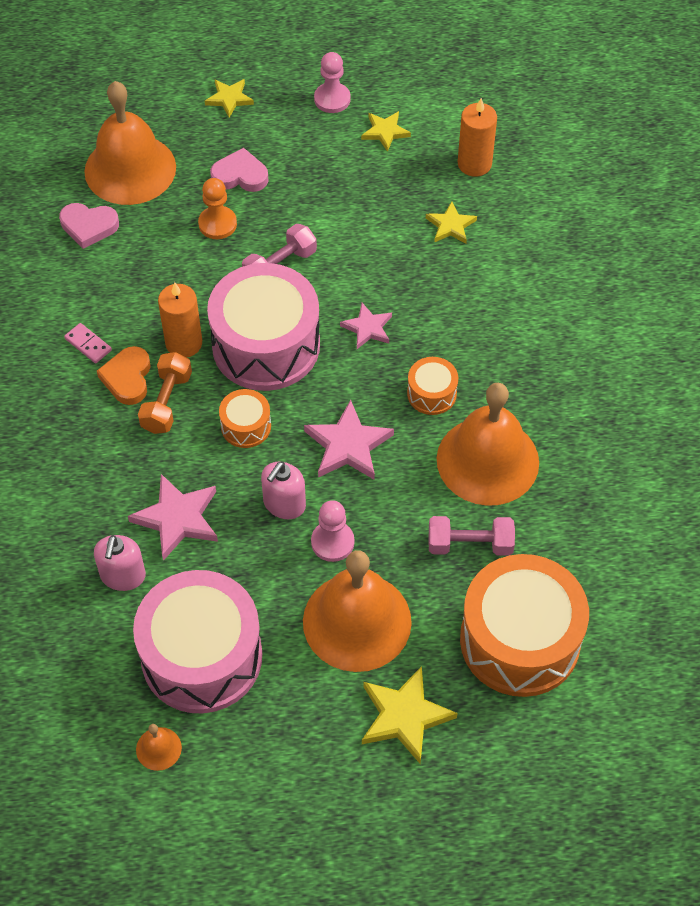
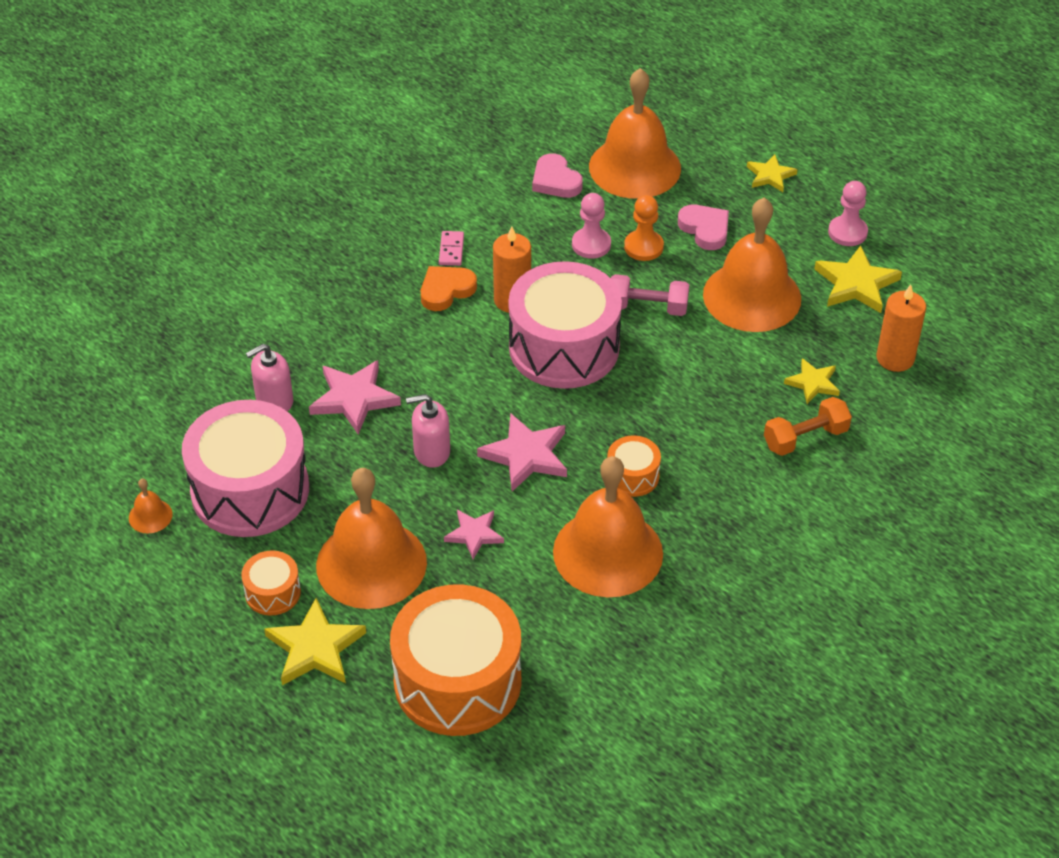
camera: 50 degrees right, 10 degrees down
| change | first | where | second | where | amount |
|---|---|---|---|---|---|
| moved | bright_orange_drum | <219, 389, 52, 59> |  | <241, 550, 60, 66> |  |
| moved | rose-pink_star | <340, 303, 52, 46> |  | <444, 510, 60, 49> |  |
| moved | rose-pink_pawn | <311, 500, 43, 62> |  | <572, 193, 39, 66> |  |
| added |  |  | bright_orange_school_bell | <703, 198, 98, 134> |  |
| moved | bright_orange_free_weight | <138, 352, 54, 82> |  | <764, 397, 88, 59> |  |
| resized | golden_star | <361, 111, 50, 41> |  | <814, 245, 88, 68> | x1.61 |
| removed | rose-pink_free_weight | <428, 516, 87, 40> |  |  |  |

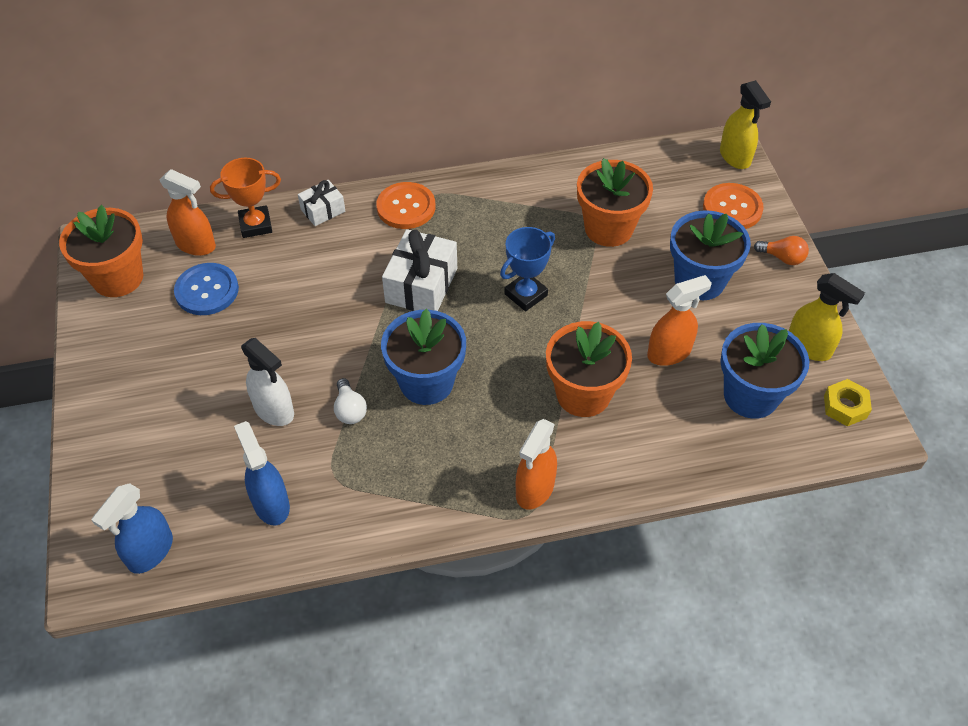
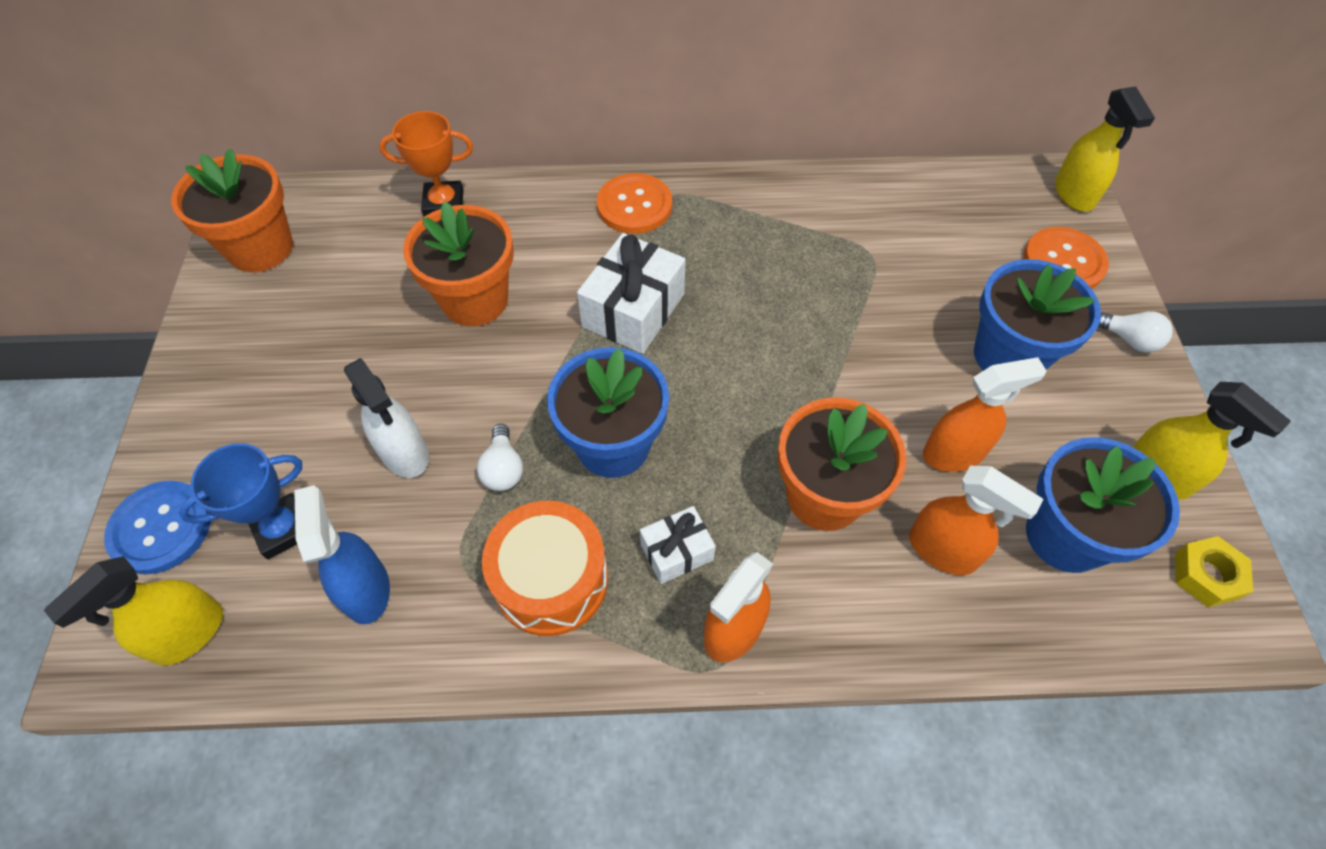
camera: 10 degrees right, 5 degrees up
| change | first | where | second | where | amount |
|---|---|---|---|---|---|
| recoloured | blue_spray_bottle | <91, 483, 82, 91> | golden_spray_bottle | <44, 556, 179, 110> |  |
| moved | blue_shirt_button | <174, 263, 65, 52> |  | <104, 481, 107, 93> |  |
| moved | blue_trophy | <500, 227, 55, 84> |  | <179, 443, 123, 116> |  |
| moved | bright_orange_flower_pot | <577, 158, 76, 89> |  | <403, 201, 111, 125> |  |
| added |  |  | bright_orange_drum | <482, 501, 126, 135> |  |
| moved | white_wrapped_gift | <298, 180, 47, 46> |  | <640, 506, 76, 78> |  |
| moved | bright_orange_spray_bottle | <160, 169, 56, 87> |  | <909, 466, 134, 109> |  |
| recoloured | bright_orange_light_bulb | <754, 236, 55, 29> | white_light_bulb | <1098, 311, 75, 41> |  |

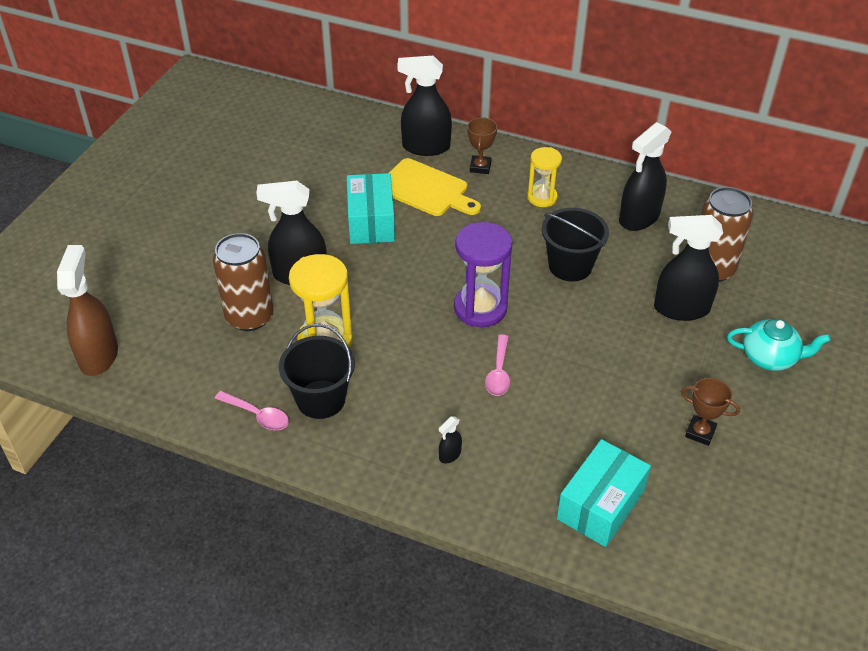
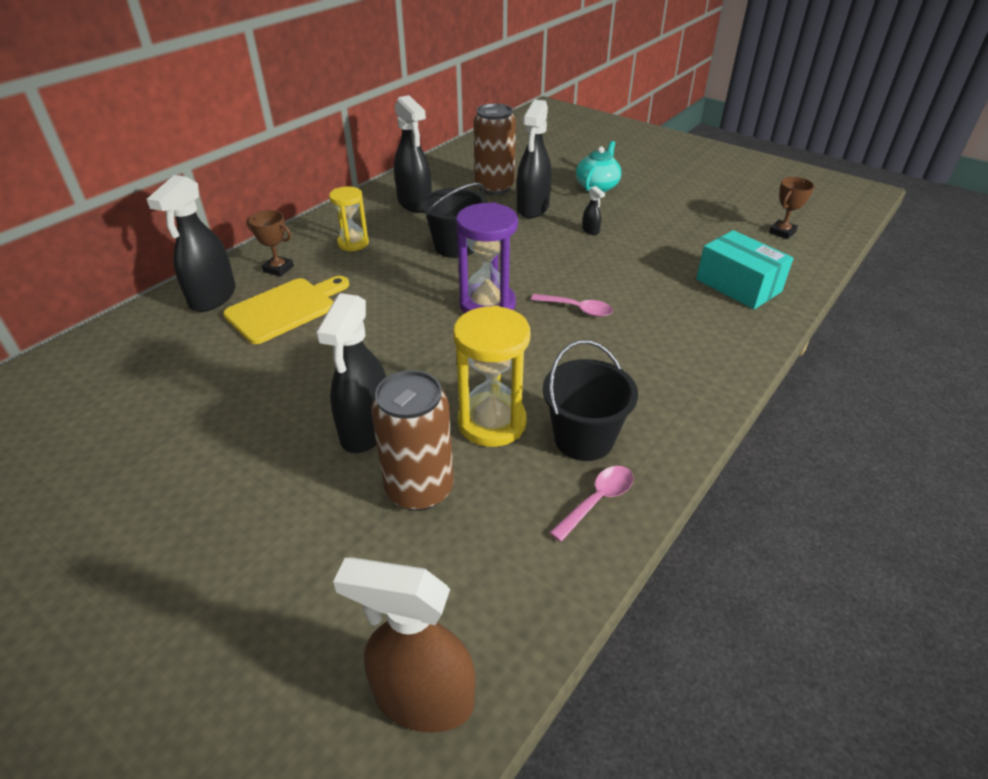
camera: 75 degrees left, 5 degrees down
| change | first | where | second | where | amount |
|---|---|---|---|---|---|
| moved | jet-black_spray_bottle | <439, 416, 23, 48> |  | <582, 186, 23, 49> |  |
| moved | brown_trophy | <681, 378, 59, 68> |  | <769, 177, 46, 62> |  |
| removed | teal_package | <347, 173, 48, 71> |  |  |  |

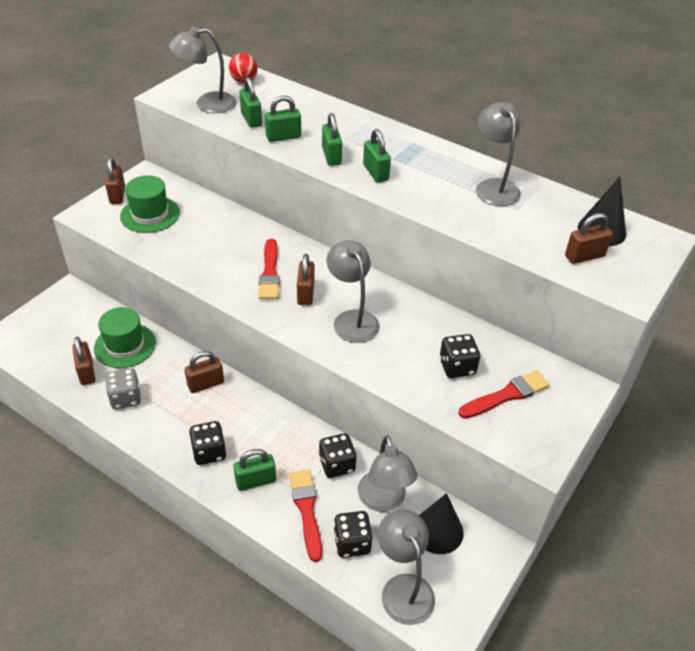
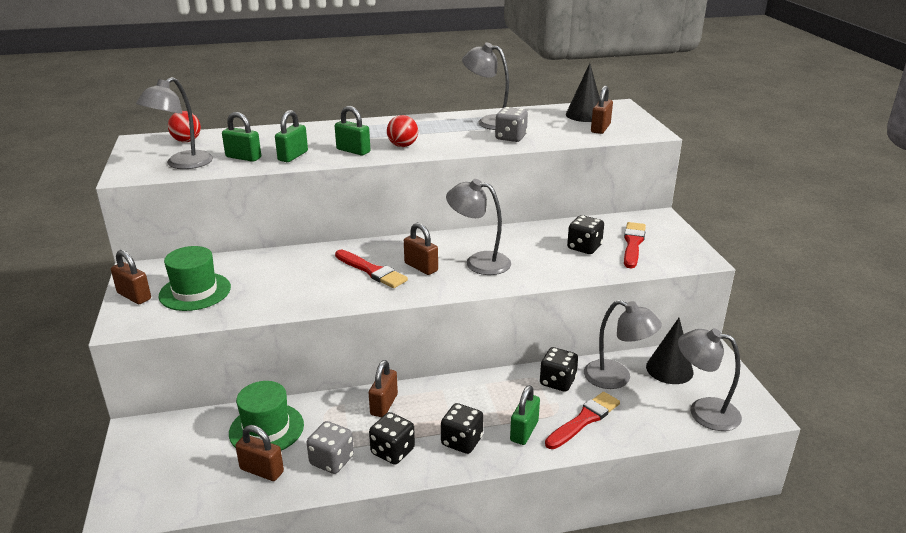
camera: 45 degrees left, 15 degrees down
| change | first | where | second | where | amount |
|---|---|---|---|---|---|
| moved | jet-black_die | <334, 511, 39, 47> |  | <369, 412, 46, 53> |  |
| replaced | leaf-green_small_lock | <363, 129, 28, 54> | red_ball | <387, 115, 31, 32> |  |
| added |  |  | gray_die | <495, 107, 33, 35> |  |
| turned | red_paint_brush | <289, 470, 33, 92> |  | <545, 392, 75, 57> | 105 degrees clockwise |

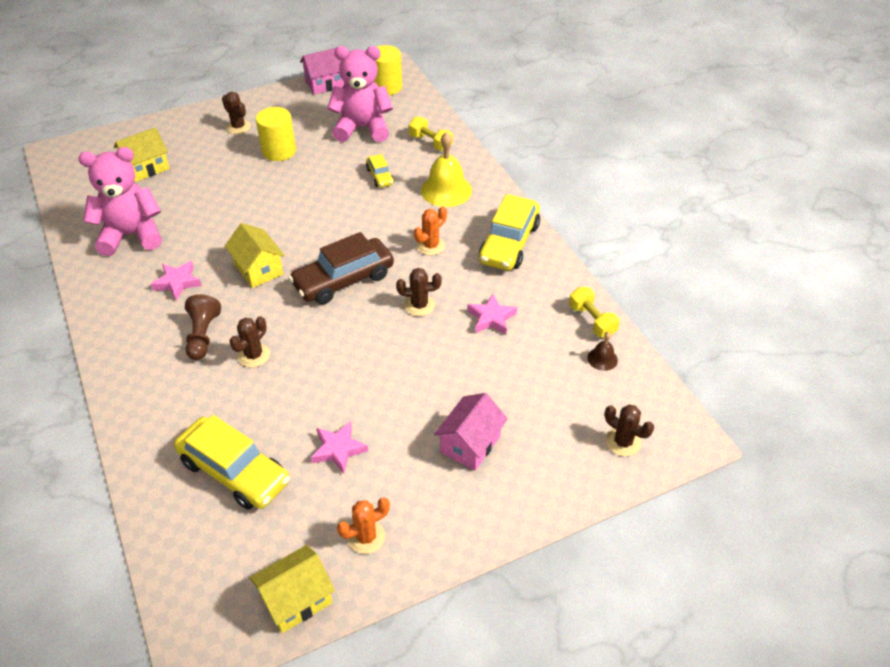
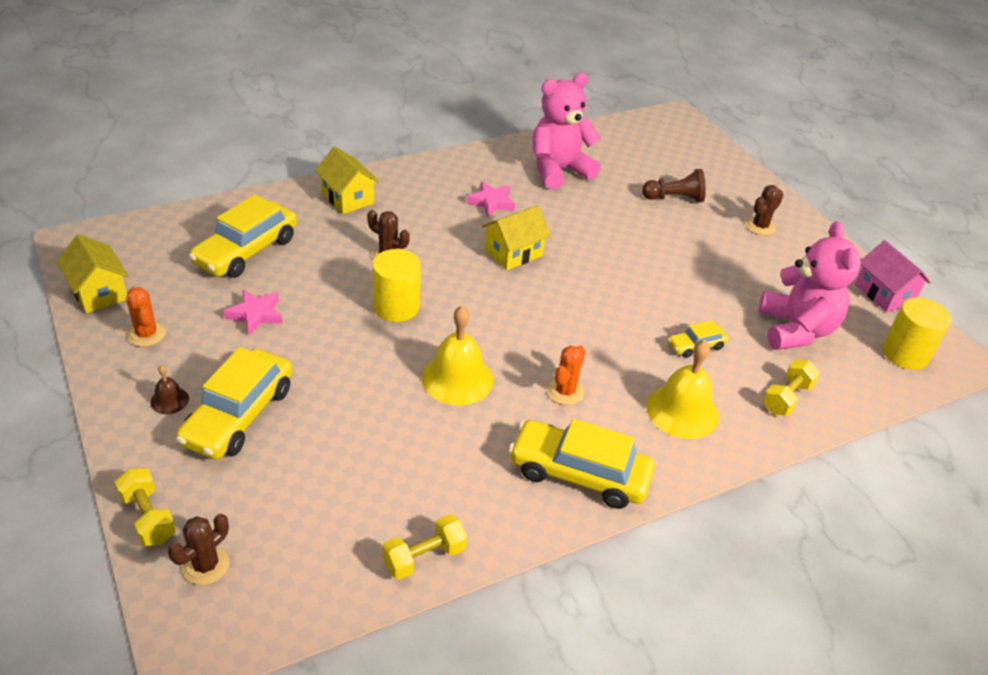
camera: 85 degrees right, 5 degrees down
| change | first | where | second | where | amount |
|---|---|---|---|---|---|
| added |  |  | golden_free_weight | <115, 468, 61, 78> |  |
| moved | brown_school_bell | <587, 332, 31, 39> |  | <150, 365, 39, 49> |  |
| replaced | rose-pink_cottage | <434, 393, 74, 78> | golden_automobile | <176, 347, 116, 113> |  |
| moved | golden_cottage | <114, 127, 56, 55> |  | <315, 147, 64, 67> |  |
| moved | golden_cylinder | <256, 107, 40, 54> |  | <372, 249, 49, 73> |  |
| replaced | brown_cactus | <396, 268, 46, 48> | golden_school_bell | <421, 306, 72, 99> |  |
| turned | rose-pink_teddy | <78, 147, 84, 109> |  | <532, 73, 69, 116> | 105 degrees counterclockwise |
| turned | bright_orange_cactus | <414, 206, 33, 49> |  | <547, 346, 39, 59> | 75 degrees clockwise |
| moved | brown_pawn | <185, 294, 36, 66> |  | <642, 169, 64, 33> |  |
| removed | brown_automobile | <289, 232, 105, 72> |  |  |  |
| removed | rose-pink_star | <467, 294, 50, 41> |  |  |  |

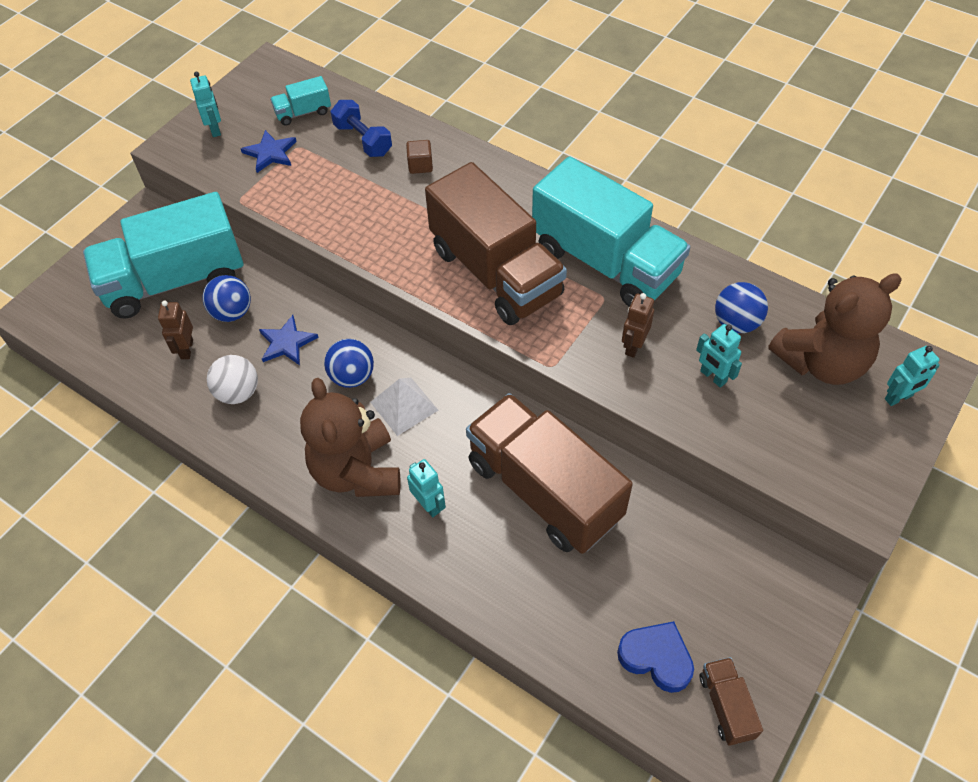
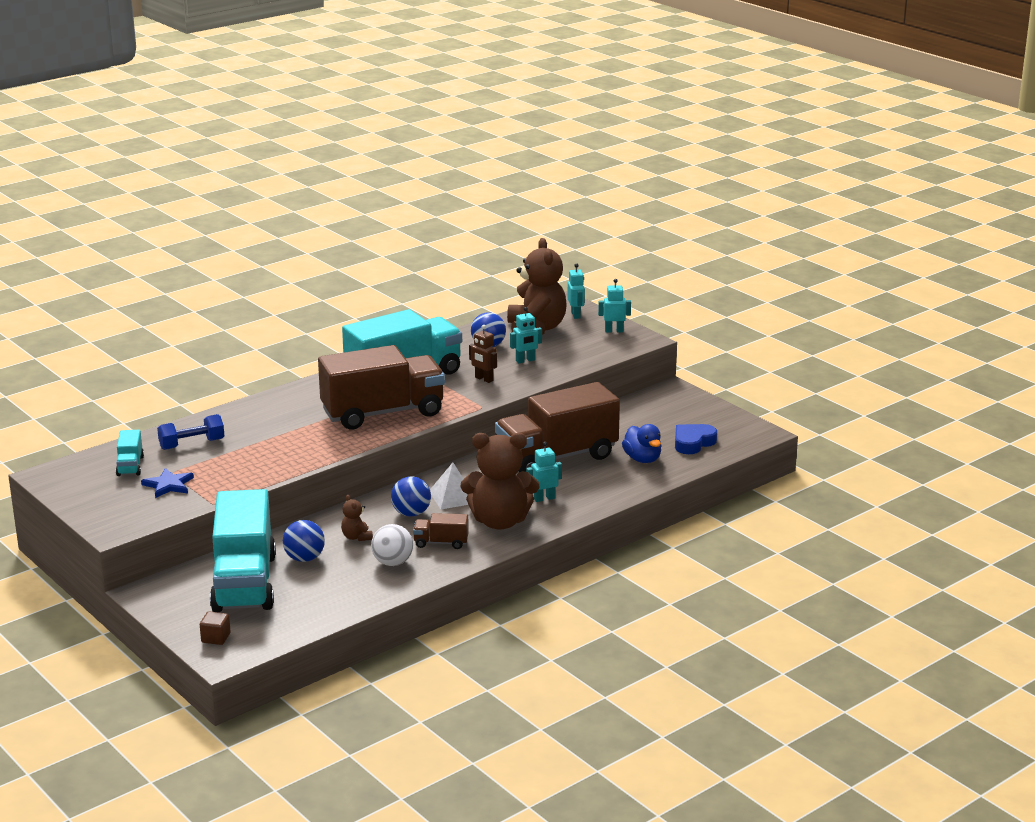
camera: 75 degrees left, 30 degrees down
| change | first | where | second | where | amount |
|---|---|---|---|---|---|
| moved | brown_solid_cube | <406, 140, 27, 34> |  | <200, 611, 31, 34> |  |
| replaced | blue_star | <259, 315, 60, 50> | brown_teddy | <341, 495, 32, 46> |  |
| moved | brown_toy_truck | <700, 657, 63, 89> |  | <413, 513, 56, 36> |  |
| moved | teal_toy_robot | <190, 72, 31, 65> |  | <598, 279, 33, 54> |  |
| added |  |  | blue_rubber_duck | <622, 424, 39, 39> |  |
| removed | brown_toy_robot | <158, 300, 35, 59> |  |  |  |

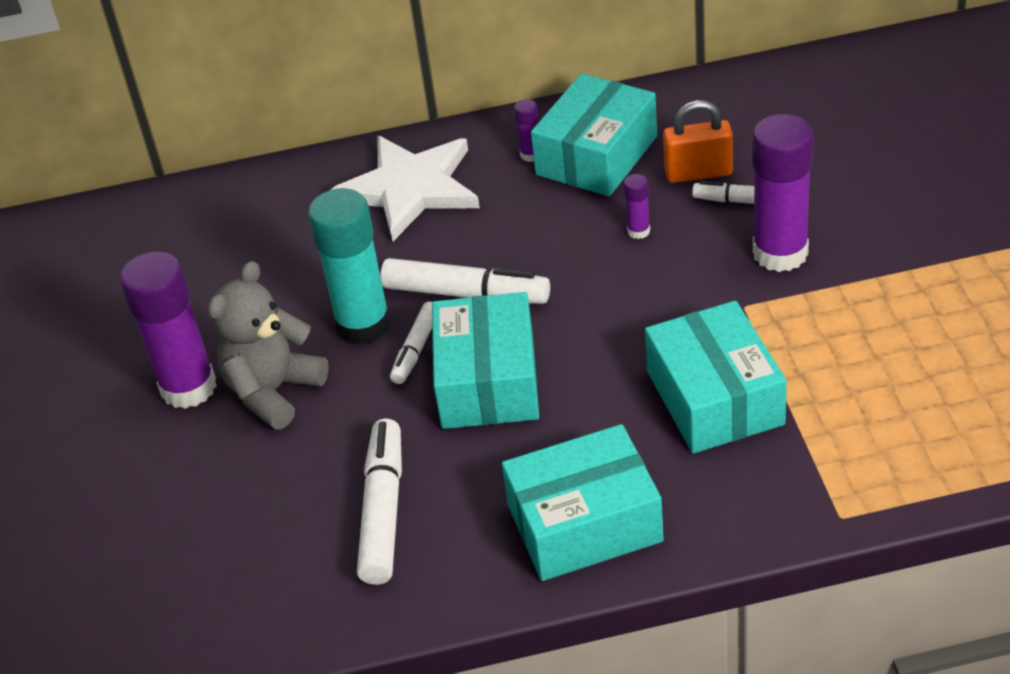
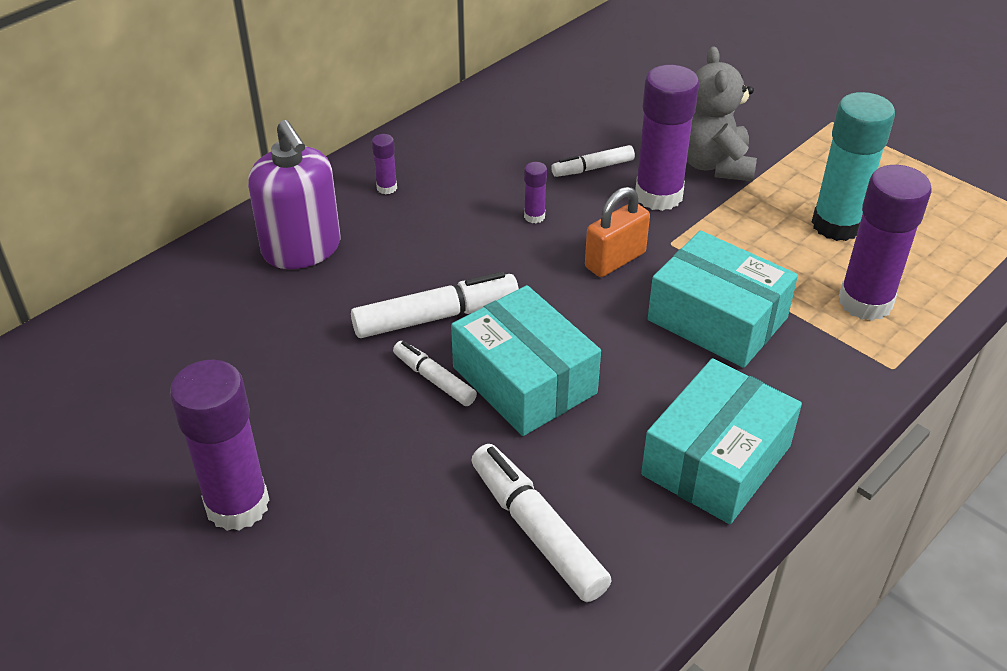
camera: 40 degrees left, 0 degrees up
| change | first | where | second | where | amount |
|---|---|---|---|---|---|
| replaced | white_star | <331, 136, 149, 105> | purple_pump_bottle | <248, 120, 93, 149> |  |
| turned | white_marker | <390, 302, 42, 82> |  | <393, 341, 84, 65> | 150 degrees clockwise |
| moved | bright_orange_small_lock | <663, 100, 70, 83> |  | <585, 187, 65, 90> |  |
| moved | gray_teddy | <208, 261, 121, 169> |  | <687, 47, 70, 134> |  |
| moved | teal_glue | <308, 188, 83, 157> |  | <812, 92, 83, 149> |  |
| added |  |  | purple_glue | <839, 165, 92, 156> |  |
| removed | teal_package | <531, 73, 126, 123> |  |  |  |

